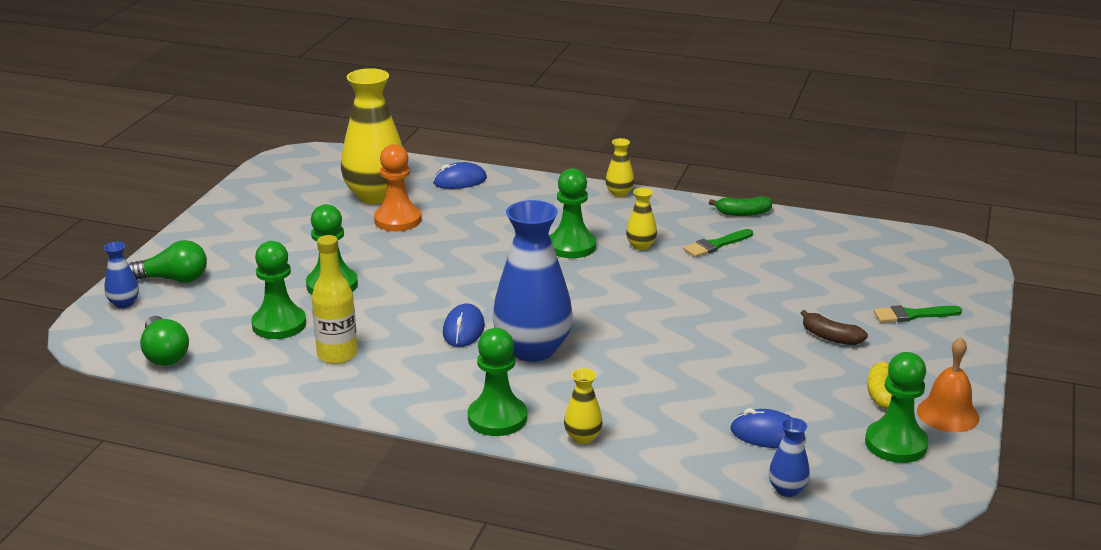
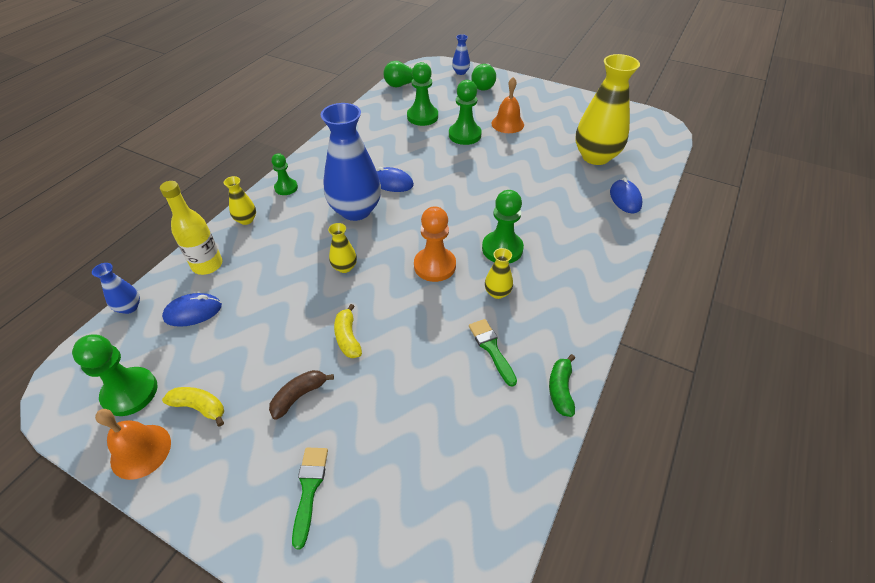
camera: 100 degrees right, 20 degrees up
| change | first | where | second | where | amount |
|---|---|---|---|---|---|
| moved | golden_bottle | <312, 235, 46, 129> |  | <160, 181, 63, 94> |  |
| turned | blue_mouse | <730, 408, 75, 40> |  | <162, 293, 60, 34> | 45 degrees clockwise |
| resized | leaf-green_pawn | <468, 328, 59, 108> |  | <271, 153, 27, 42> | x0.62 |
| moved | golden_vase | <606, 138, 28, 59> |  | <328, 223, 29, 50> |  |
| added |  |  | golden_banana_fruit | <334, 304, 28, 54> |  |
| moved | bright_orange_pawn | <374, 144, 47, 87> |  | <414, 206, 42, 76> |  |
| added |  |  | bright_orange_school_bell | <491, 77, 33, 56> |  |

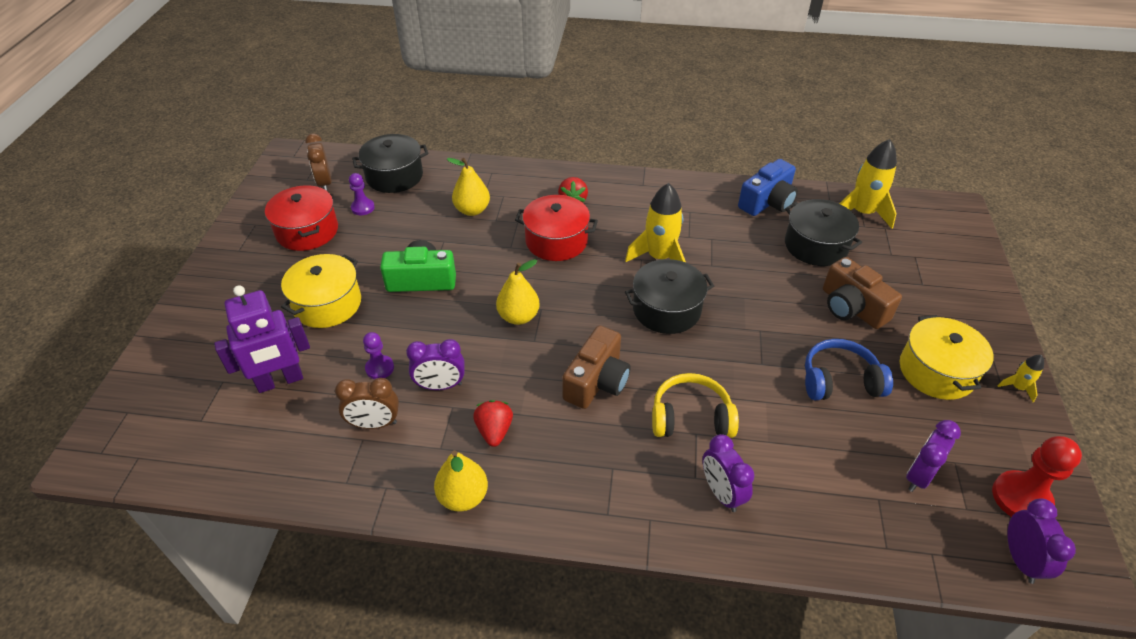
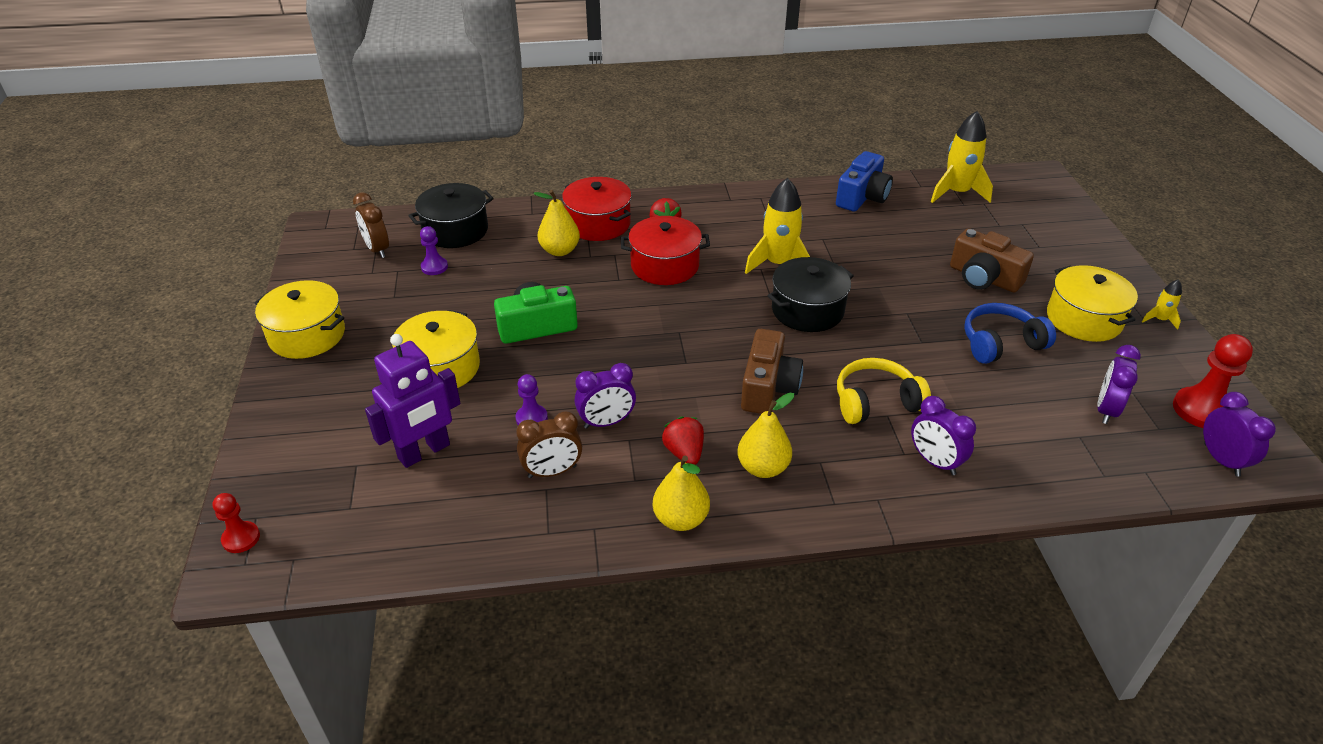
camera: 15 degrees left, 5 degrees down
| change | first | where | second | where | amount |
|---|---|---|---|---|---|
| added |  |  | red_pawn | <213, 493, 47, 60> |  |
| added |  |  | golden_cooking_pot | <255, 280, 90, 79> |  |
| moved | red_cooking_pot | <265, 185, 73, 66> |  | <562, 177, 70, 64> |  |
| moved | golden_pear_fruit | <496, 259, 44, 66> |  | <738, 393, 56, 85> |  |
| removed | jet-black_cooking_pot | <785, 199, 77, 67> |  |  |  |

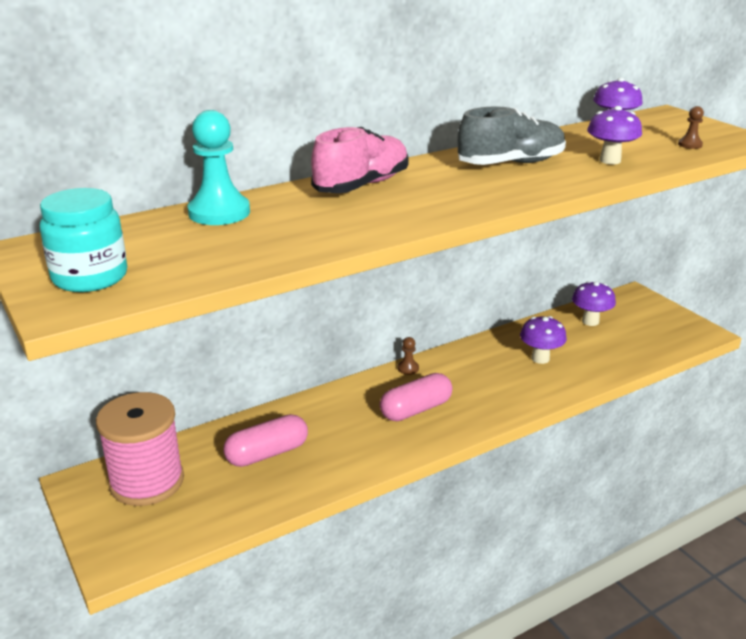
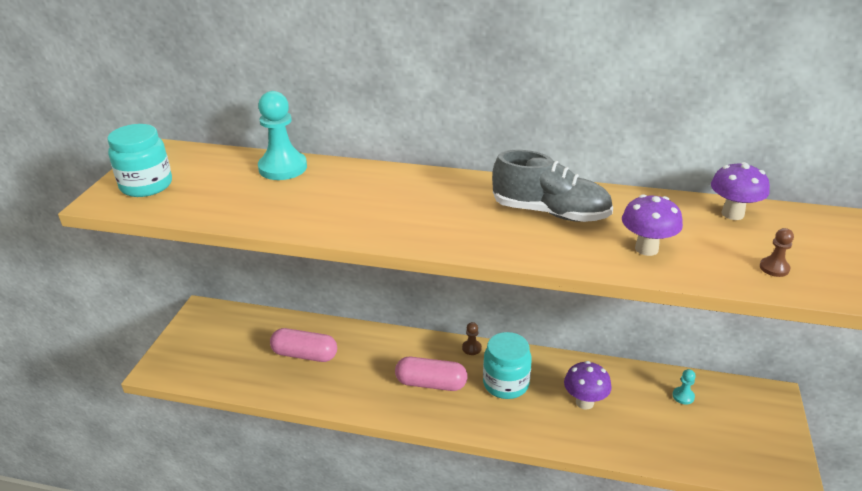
camera: 45 degrees right, 5 degrees up
| change | first | where | second | where | amount |
|---|---|---|---|---|---|
| added |  |  | teal_jam_jar | <483, 332, 49, 67> |  |
| replaced | purple_toadstool | <572, 281, 44, 45> | teal_pawn | <673, 369, 23, 36> |  |
| removed | rose-pink_reel_of_thread | <96, 392, 88, 114> |  |  |  |
| removed | rose-pink_shoe | <311, 127, 98, 66> |  |  |  |

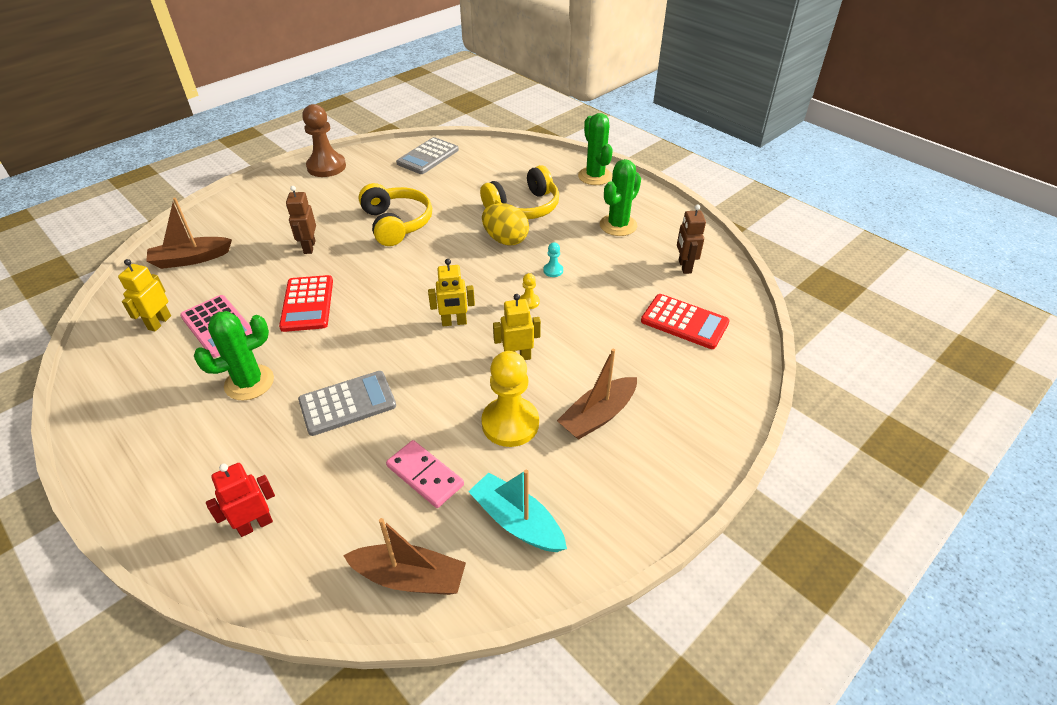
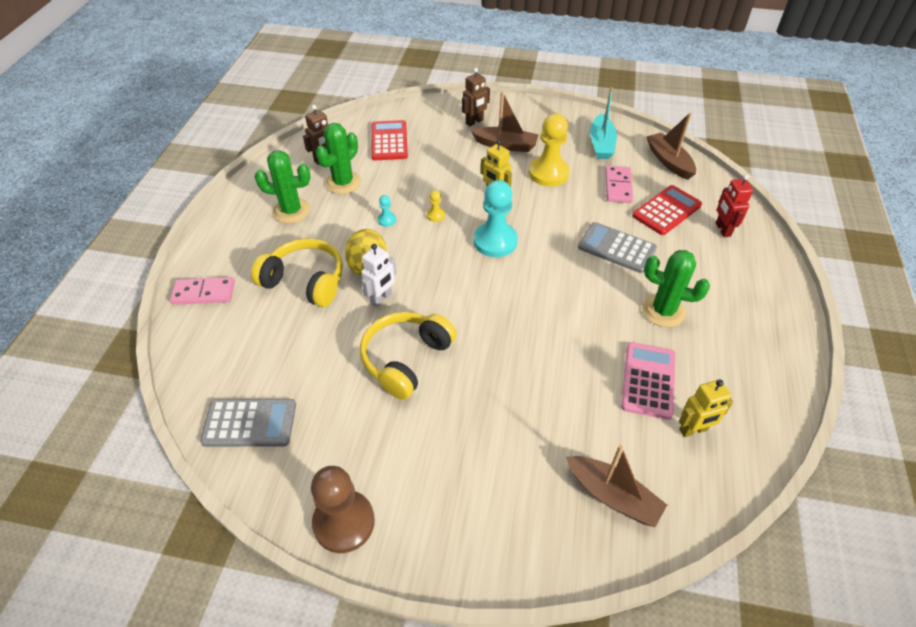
camera: 125 degrees left, 5 degrees up
| change | first | where | second | where | amount |
|---|---|---|---|---|---|
| added |  |  | rose-pink_domino_piece | <170, 277, 65, 28> |  |
| moved | leaf-green_cactus | <578, 113, 35, 72> |  | <315, 123, 46, 71> |  |
| added |  |  | white_toy_robot | <361, 244, 36, 63> |  |
| moved | brown_toy_robot | <286, 186, 30, 68> |  | <462, 68, 28, 58> |  |
| replaced | golden_toy_robot | <428, 259, 47, 67> | teal_pawn | <474, 180, 44, 77> |  |
| moved | red_adding_machine | <279, 275, 54, 57> |  | <632, 185, 70, 50> |  |
| turned | red_toy_robot | <206, 463, 69, 74> |  | <716, 174, 37, 63> | 60 degrees clockwise |

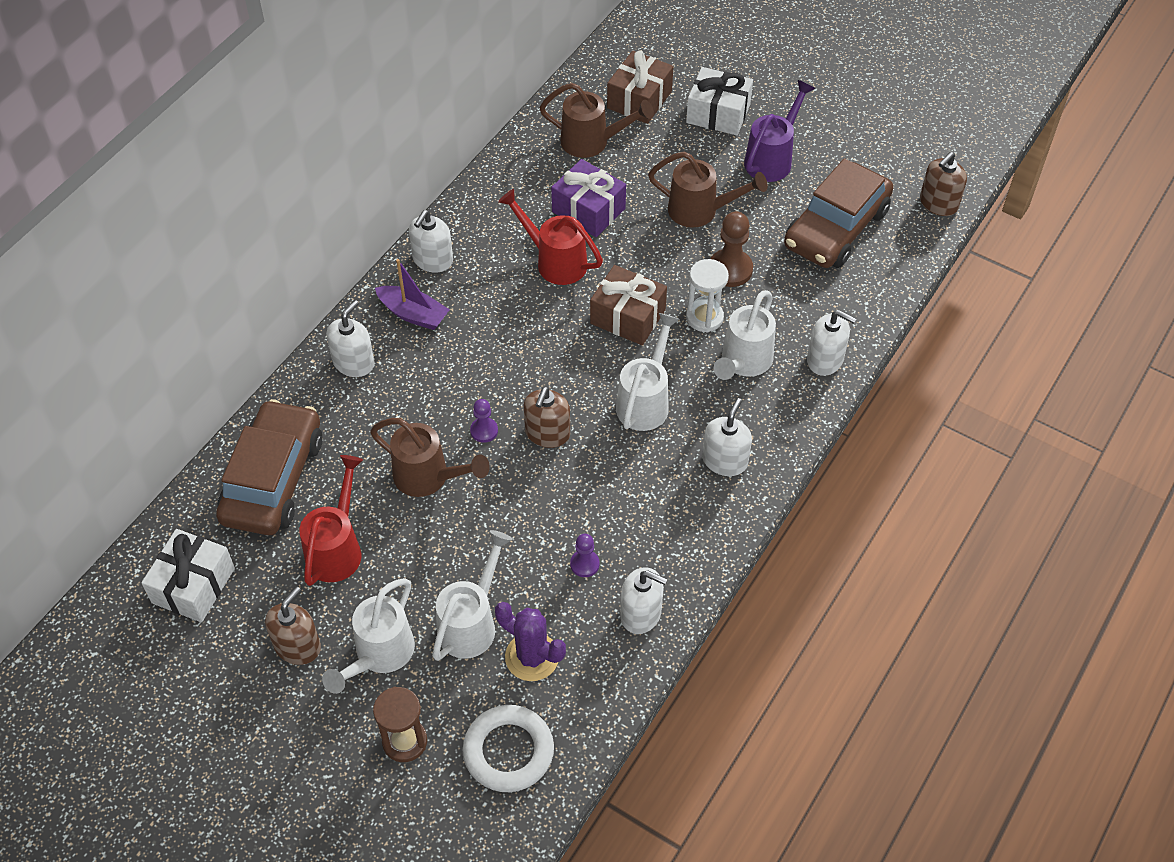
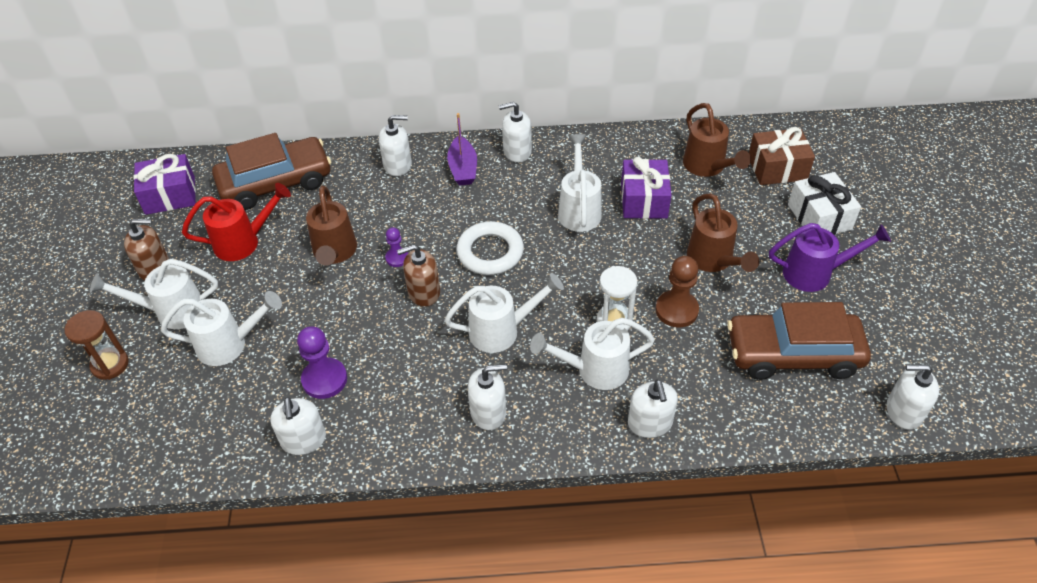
camera: 55 degrees right, 5 degrees down
| change | first | where | second | where | amount |
|---|---|---|---|---|---|
| recoloured | white_wrapped_gift | <141, 529, 94, 93> | purple_wrapped_gift | <133, 154, 63, 61> |  |
| resized | purple_pawn | <570, 534, 30, 43> |  | <297, 326, 50, 73> | x1.72 |
| moved | white_torus | <463, 705, 91, 87> |  | <456, 221, 68, 54> |  |
| recoloured | red_watering_pot | <498, 189, 105, 96> | white_watering_pot | <558, 134, 44, 98> |  |
| recoloured | brown_pump_bottle | <920, 152, 47, 64> | white_pump_bottle | <887, 365, 52, 64> |  |
| removed | purple_cactus | <495, 602, 71, 79> |  |  |  |
| removed | brown_wrapped_gift | <590, 265, 77, 80> |  |  |  |

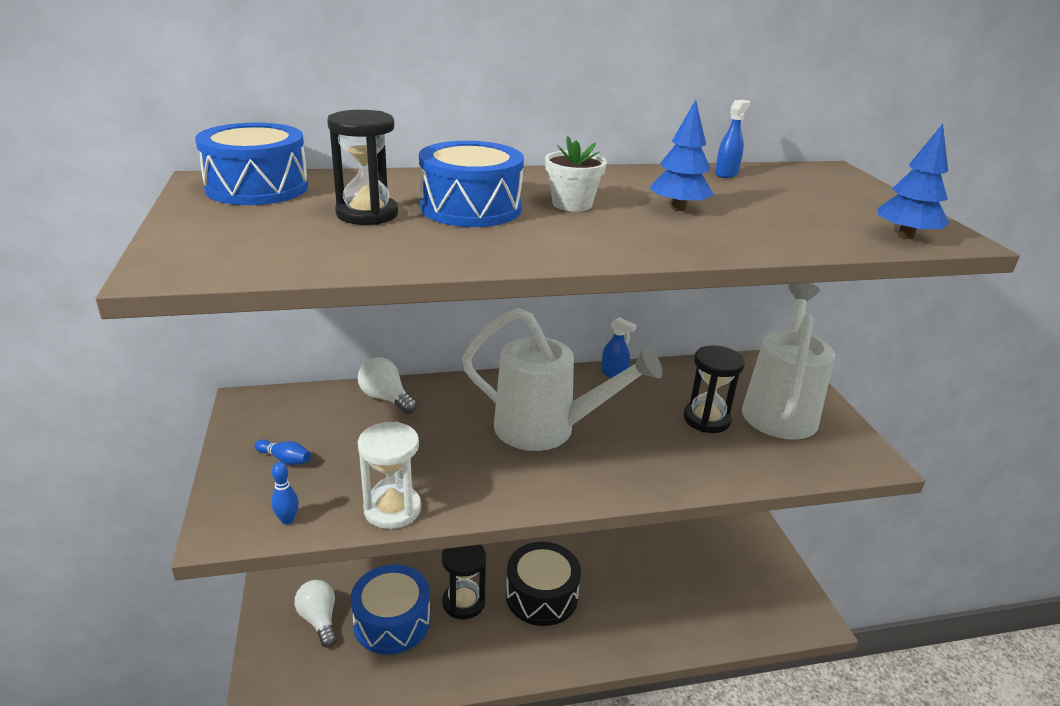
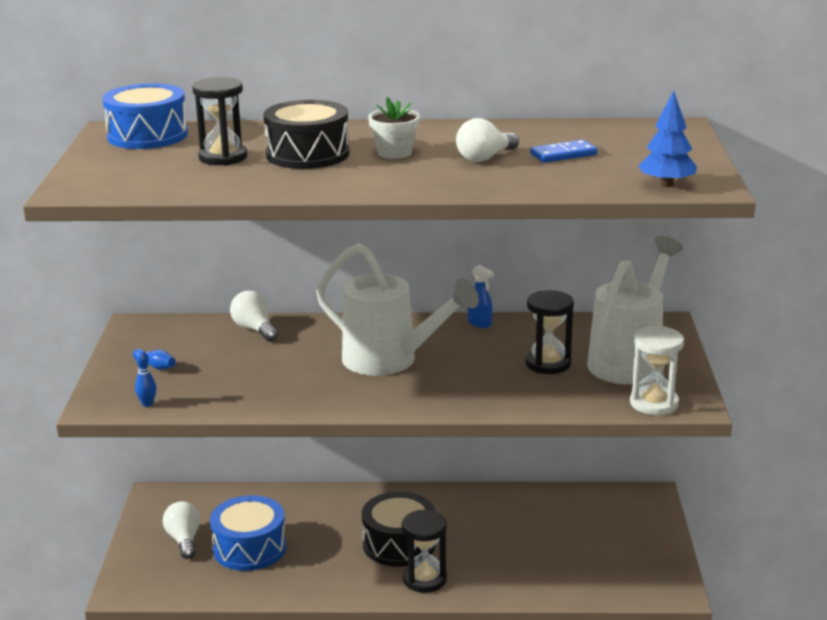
camera: 15 degrees right, 5 degrees down
| change | first | where | second | where | amount |
|---|---|---|---|---|---|
| recoloured | blue_drum | <419, 141, 105, 86> | jet-black_drum | <263, 100, 86, 69> |  |
| moved | jet-black_sand_timer | <442, 545, 44, 74> |  | <402, 510, 45, 83> |  |
| replaced | blue_fir_tree | <649, 100, 65, 111> | white_light_bulb | <456, 118, 63, 44> |  |
| added |  |  | blue_domino_piece | <530, 140, 67, 23> |  |
| moved | white_sand_timer | <358, 422, 63, 107> |  | <630, 326, 54, 89> |  |
| removed | blue_spray_bottle | <715, 100, 35, 78> |  |  |  |

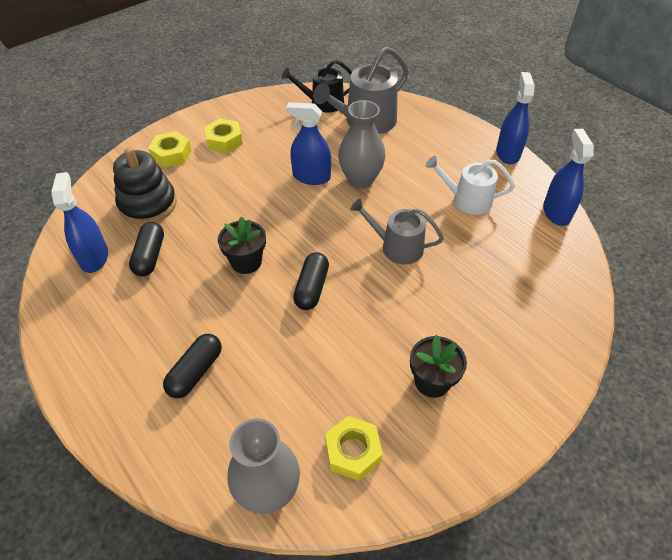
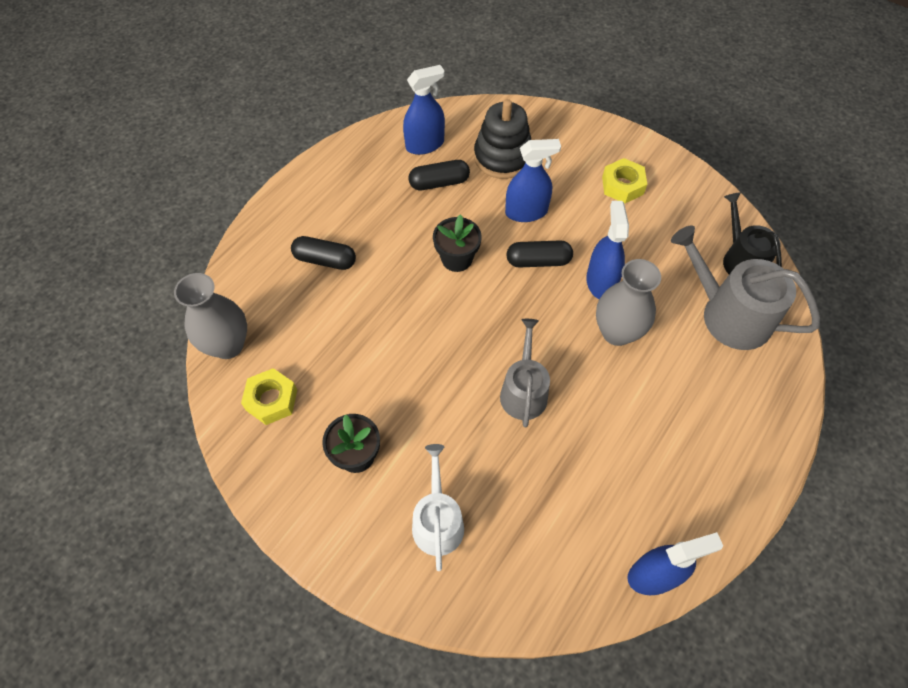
camera: 75 degrees right, 10 degrees up
| change | first | where | second | where | amount |
|---|---|---|---|---|---|
| moved | white_watering_pot | <426, 156, 89, 59> |  | <412, 444, 52, 127> |  |
| moved | blue_spray_bottle | <496, 72, 39, 92> |  | <505, 139, 56, 83> |  |
| moved | jet-black_pill | <293, 252, 36, 58> |  | <507, 240, 66, 28> |  |
| removed | golden_hex_nut | <148, 131, 43, 36> |  |  |  |

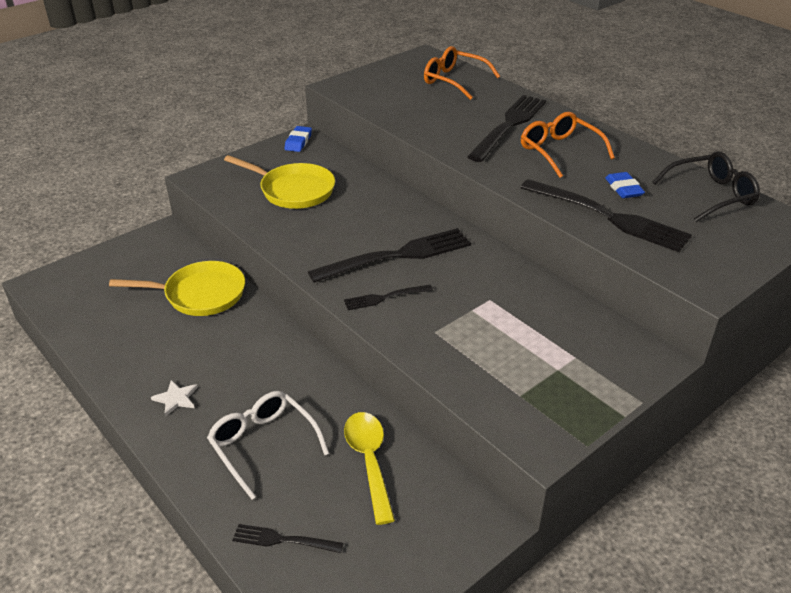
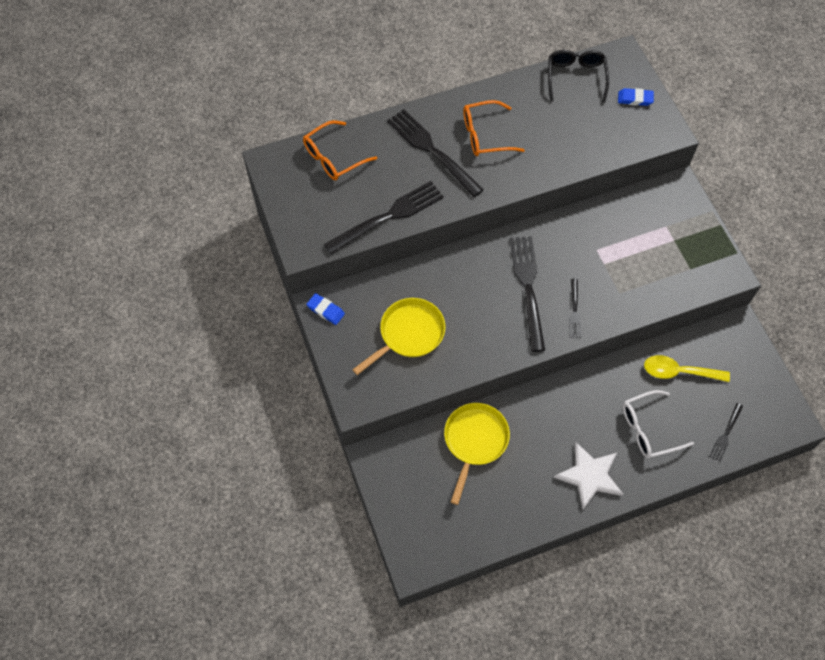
camera: 70 degrees left, 25 degrees up
| change | first | where | second | where | amount |
|---|---|---|---|---|---|
| moved | jet-black_fork | <520, 179, 172, 73> |  | <324, 181, 120, 73> |  |
| resized | white_star | <151, 380, 47, 37> |  | <554, 442, 69, 68> | x2.06 |
| moved | blue_eraser | <605, 172, 40, 26> |  | <618, 88, 36, 18> |  |

